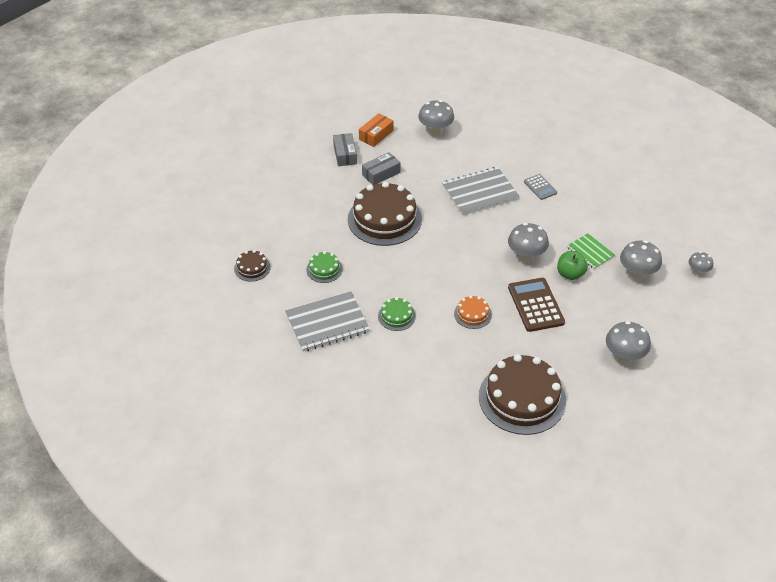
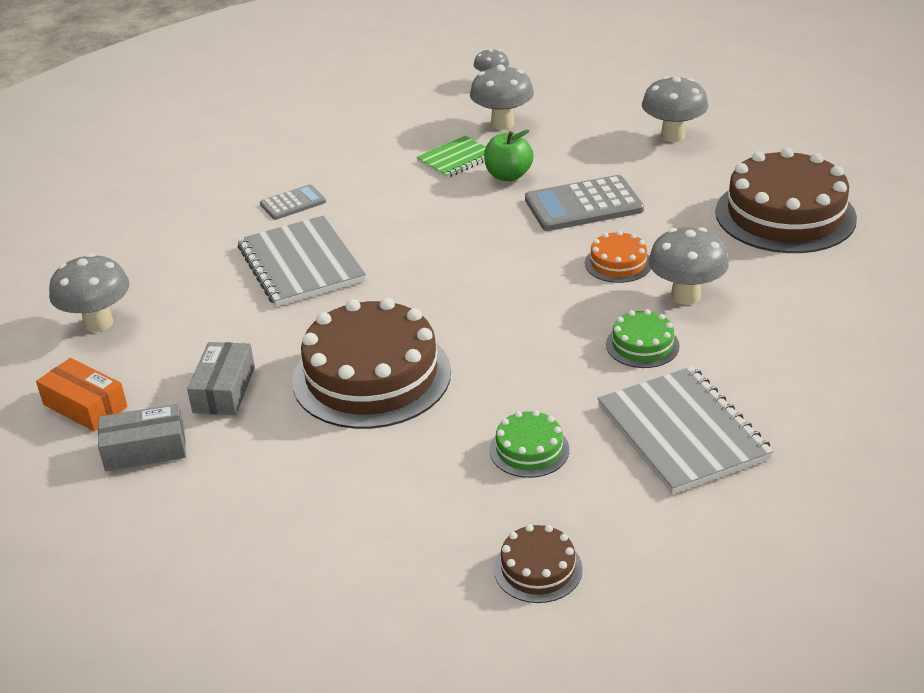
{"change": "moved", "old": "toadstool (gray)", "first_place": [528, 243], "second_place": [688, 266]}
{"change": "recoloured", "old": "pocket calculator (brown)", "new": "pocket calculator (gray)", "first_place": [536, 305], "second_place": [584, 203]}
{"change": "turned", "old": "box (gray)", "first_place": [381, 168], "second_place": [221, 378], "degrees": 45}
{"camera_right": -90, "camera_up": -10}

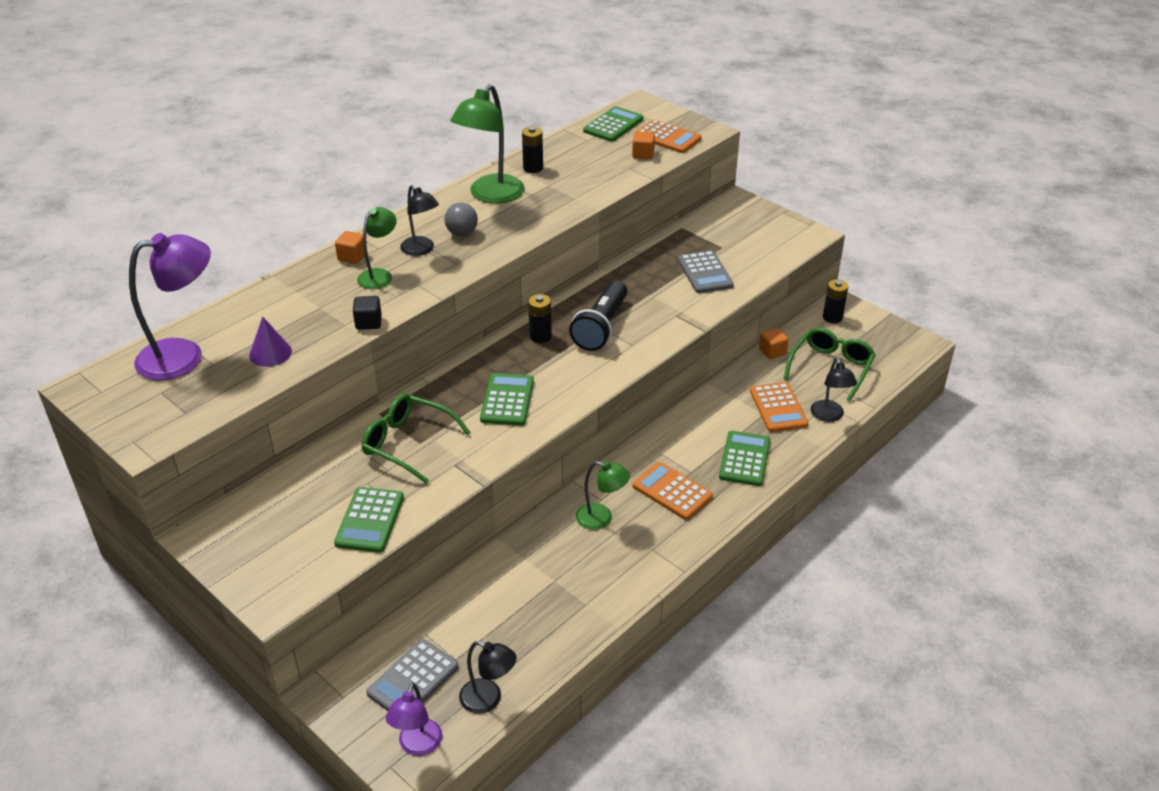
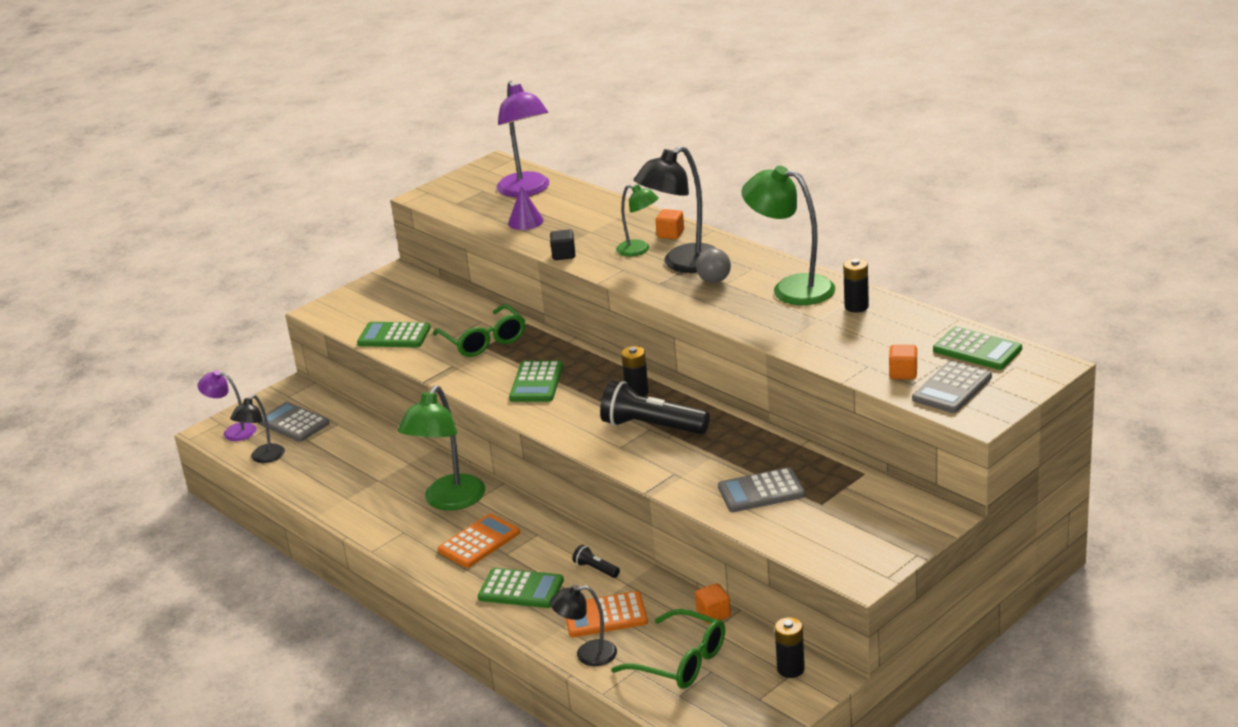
{"change": "added", "new": "pocket torch (black)", "second_place": [596, 561]}
{"change": "recoloured", "old": "pocket calculator (orange-coloured)", "new": "pocket calculator (gray)", "first_place": [668, 136], "second_place": [952, 387]}
{"change": "turned", "old": "eyeglasses (leaf-green)", "first_place": [416, 438], "second_place": [479, 330], "degrees": 120}
{"change": "turned", "old": "pocket calculator (leaf-green)", "first_place": [507, 399], "second_place": [536, 381], "degrees": 90}
{"change": "resized", "old": "lamp (black)", "first_place": [419, 220], "second_place": [675, 209], "factor": 1.72}
{"change": "resized", "old": "lamp (leaf-green)", "first_place": [603, 495], "second_place": [441, 447], "factor": 1.72}
{"camera_right": 95, "camera_up": -10}

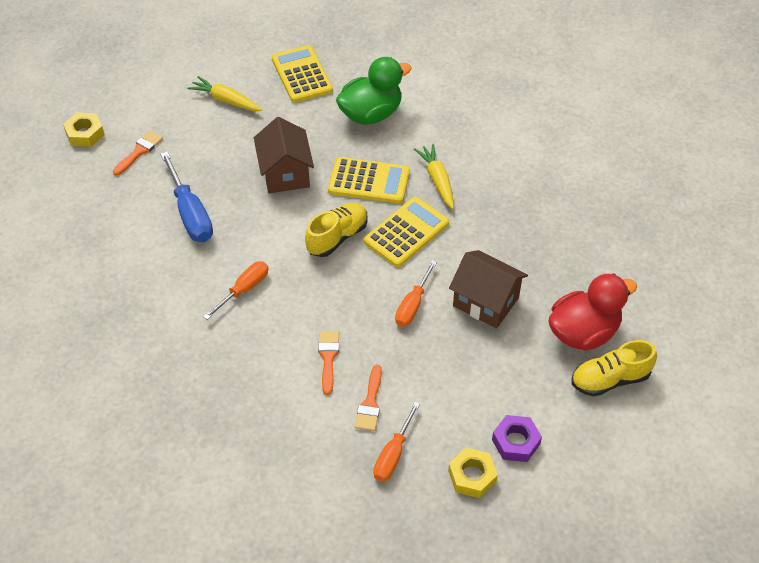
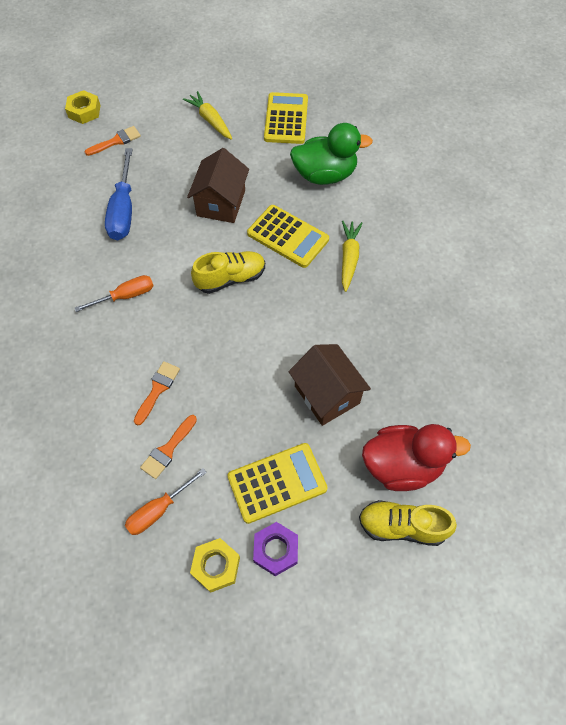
{"change": "removed", "old": "hand screwdriver (orange-coloured)", "first_place": [416, 293]}
{"change": "moved", "old": "pocket calculator (golden)", "first_place": [406, 232], "second_place": [277, 483]}
{"camera_right": 25, "camera_up": 10}

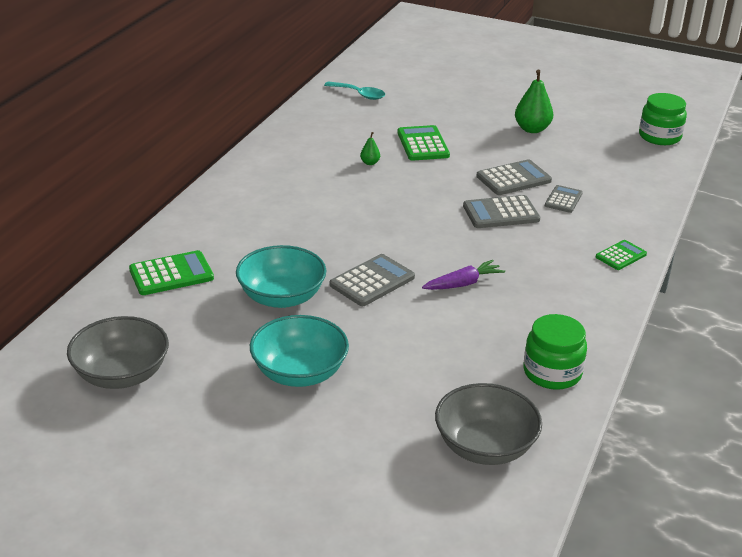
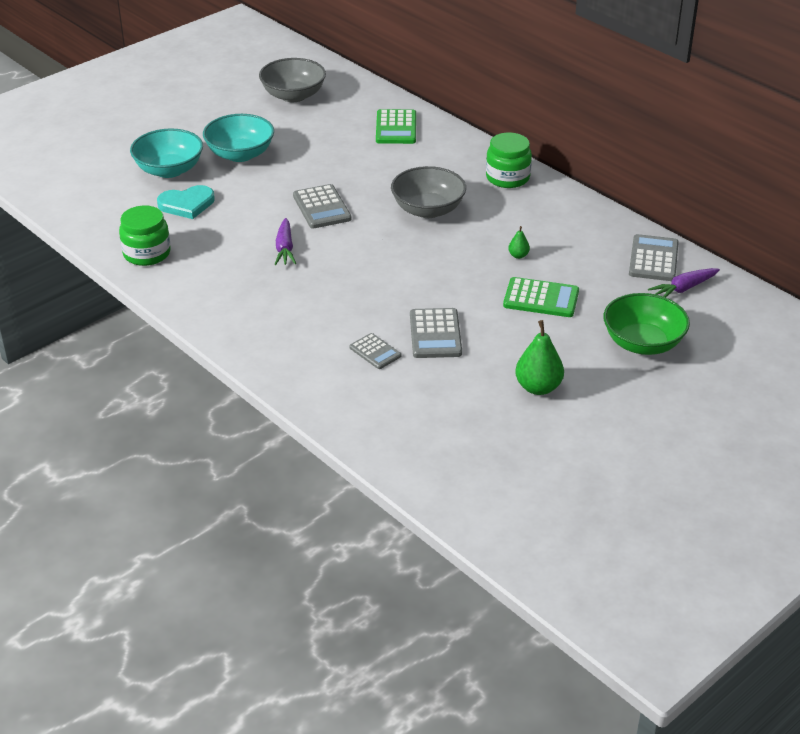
{"change": "removed", "old": "pocket calculator (leaf-green)", "first_place": [621, 255]}
{"change": "added", "new": "heart shape (turquoise)", "second_place": [186, 202]}
{"change": "added", "new": "serving bowl (leaf-green)", "second_place": [646, 324]}
{"change": "moved", "old": "serving bowl (turquoise)", "first_place": [281, 276], "second_place": [166, 153]}
{"change": "moved", "old": "serving bowl (gray)", "first_place": [488, 424], "second_place": [428, 192]}
{"change": "moved", "old": "pocket calculator (gray)", "first_place": [501, 211], "second_place": [654, 257]}
{"change": "moved", "old": "jam jar (leaf-green)", "first_place": [663, 119], "second_place": [509, 160]}
{"change": "replaced", "old": "tablespoon (turquoise)", "new": "toy carrot (purple)", "first_place": [354, 91], "second_place": [684, 282]}
{"camera_right": 115, "camera_up": 5}

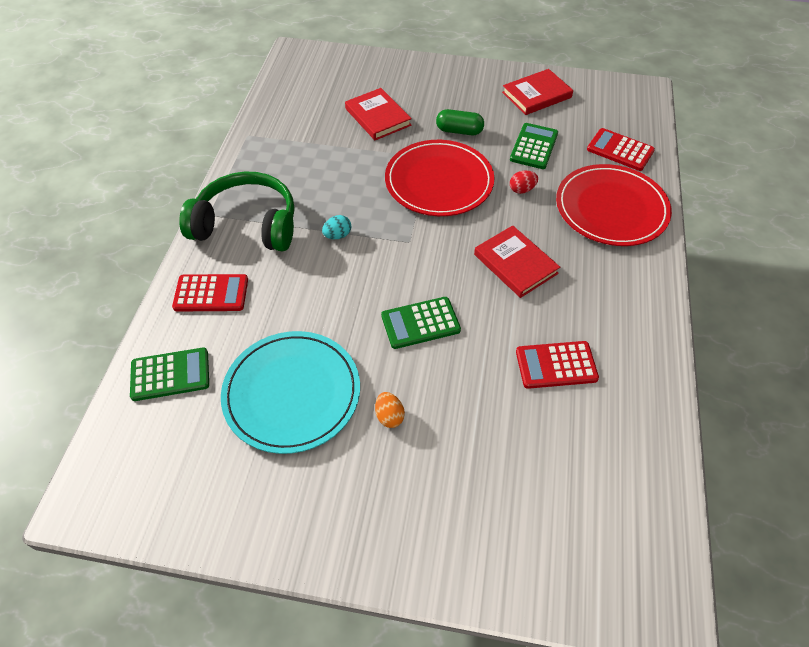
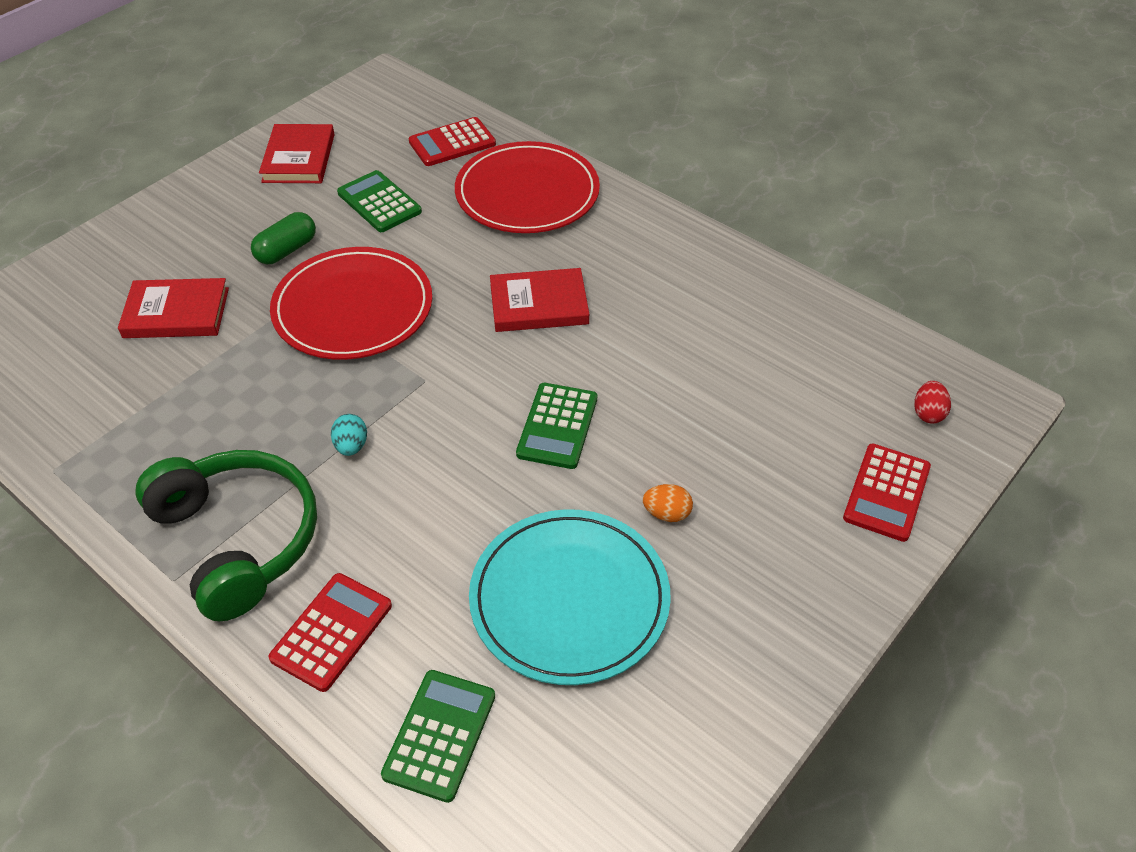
{"change": "moved", "old": "egg shape (red)", "first_place": [524, 182], "second_place": [932, 402]}
{"change": "moved", "old": "pocket calculator (red)", "first_place": [557, 365], "second_place": [887, 492]}
{"change": "turned", "old": "headset (leaf-green)", "first_place": [236, 211], "second_place": [226, 535], "degrees": 105}
{"camera_right": -60, "camera_up": -5}

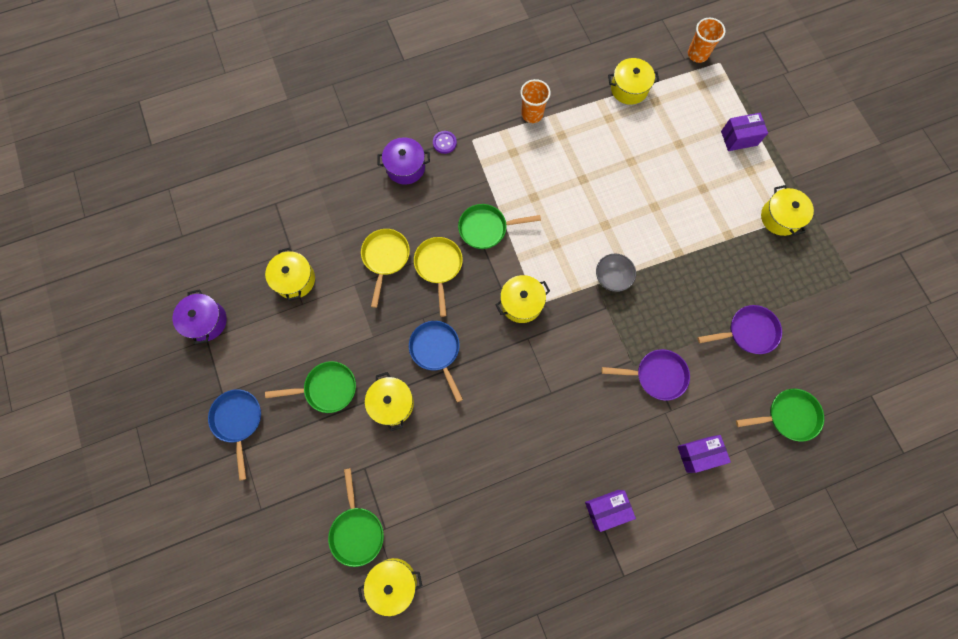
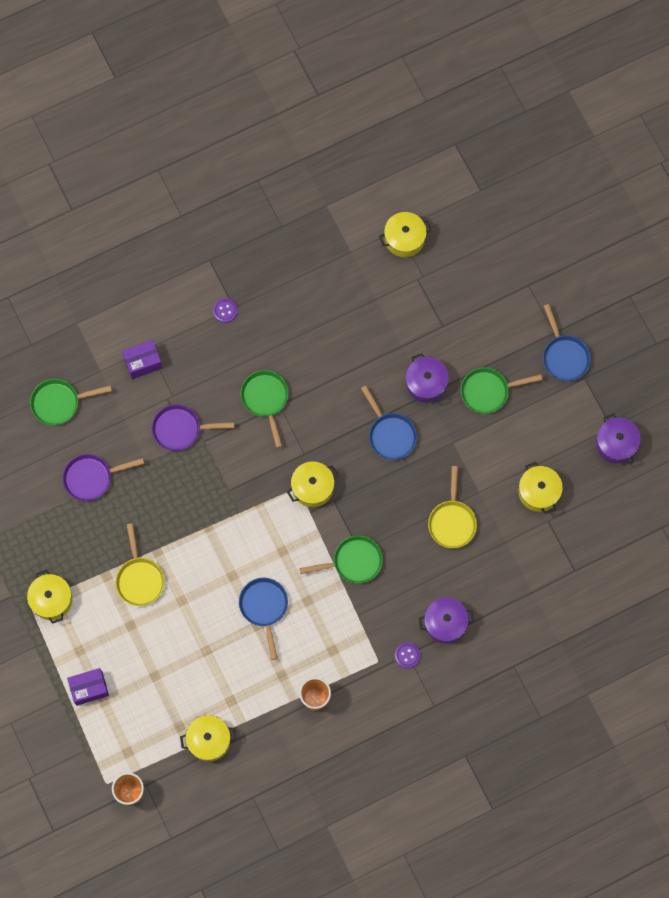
{"change": "removed", "old": "serving bowl (gray)", "first_place": [616, 273]}
{"change": "added", "new": "pan (royal blue)", "second_place": [263, 619]}
{"change": "moved", "old": "pan (leaf-green)", "first_place": [356, 517], "second_place": [264, 409]}
{"change": "moved", "old": "pan (golden)", "first_place": [438, 277], "second_place": [140, 564]}
{"change": "replaced", "old": "box (purple)", "new": "shirt button (purple)", "first_place": [610, 511], "second_place": [225, 310]}
{"change": "recoloured", "old": "pot (golden)", "new": "pot (purple)", "first_place": [389, 401], "second_place": [427, 378]}
{"camera_right": 175, "camera_up": 0}

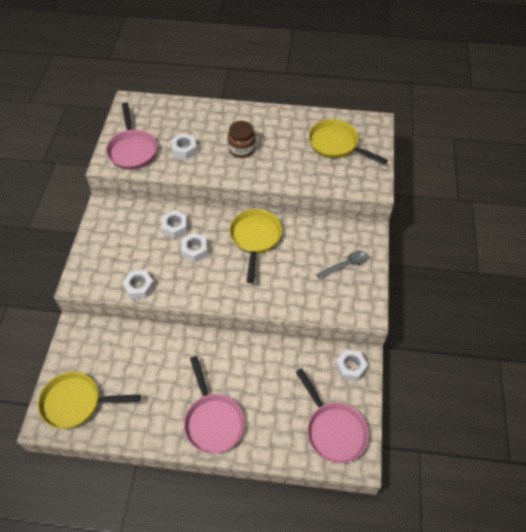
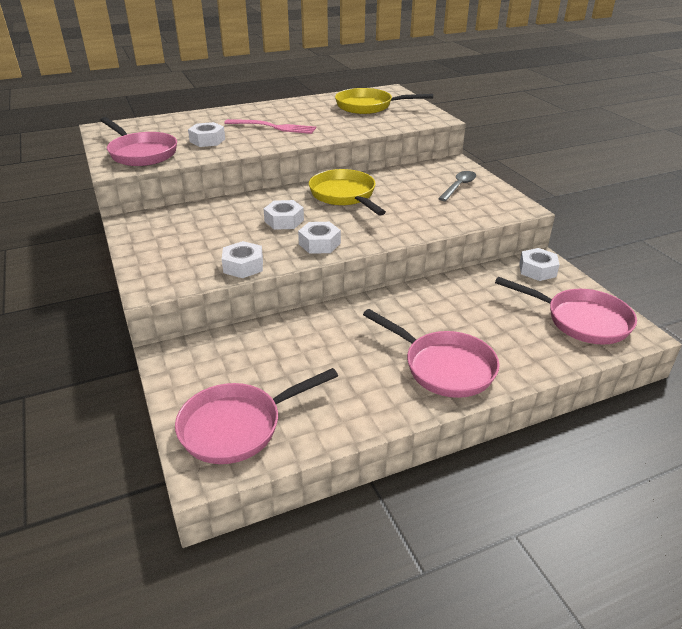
{"change": "moved", "old": "nut (white)", "first_place": [174, 224], "second_place": [319, 238]}
{"change": "replaced", "old": "jam jar (brown)", "new": "dinner fork (rose-pink)", "first_place": [242, 139], "second_place": [270, 126]}
{"change": "recoloured", "old": "pan (golden)", "new": "pan (rose-pink)", "first_place": [89, 400], "second_place": [256, 416]}
{"camera_right": -30, "camera_up": -20}

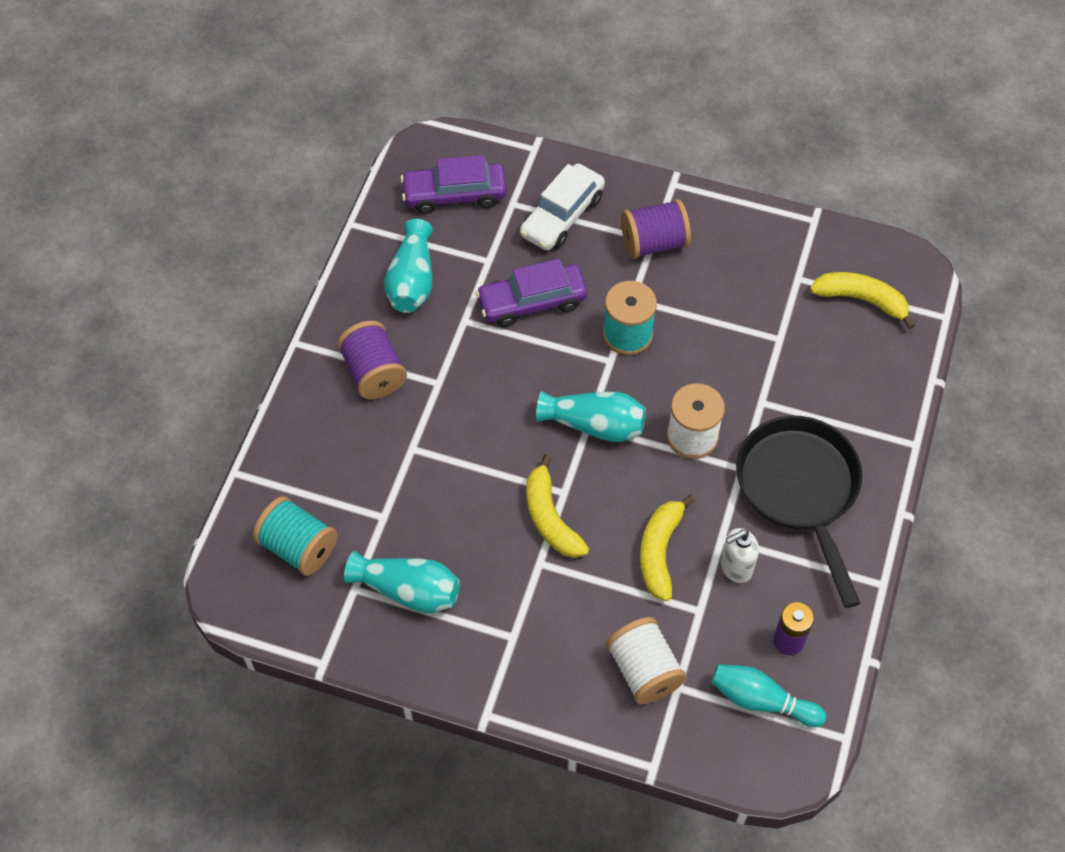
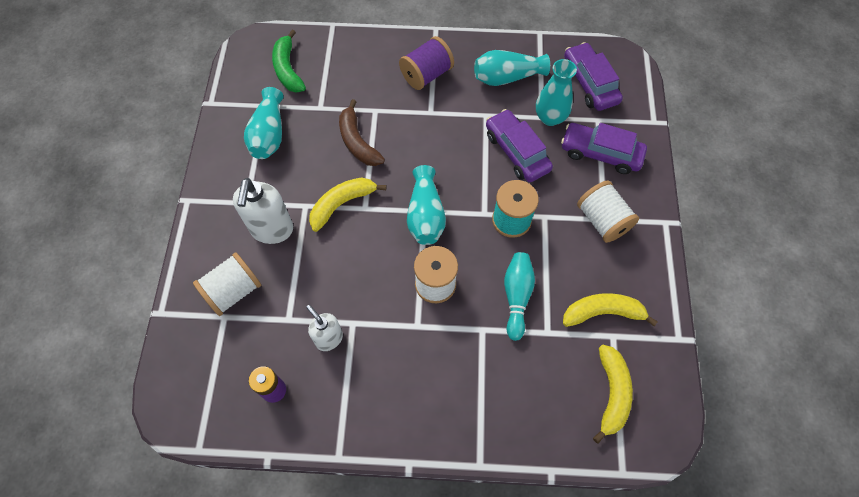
{"change": "removed", "old": "pan (black)", "first_place": [799, 512]}
{"change": "added", "new": "soap pump (white)", "second_place": [263, 211]}
{"change": "added", "new": "banana (brown)", "second_place": [362, 132]}
{"change": "added", "new": "flower vase (turquoise)", "second_place": [556, 92]}
{"change": "moved", "old": "banana (golden)", "first_place": [667, 548], "second_place": [610, 310]}
{"change": "moved", "old": "skittle (turquoise)", "first_place": [769, 695], "second_place": [519, 296]}
{"change": "replaced", "old": "spool (turquoise)", "new": "banana (leaf-green)", "first_place": [295, 536], "second_place": [289, 61]}
{"change": "recoloured", "old": "toy car (white)", "new": "toy car (purple)", "first_place": [562, 207], "second_place": [604, 148]}
{"change": "recoloured", "old": "spool (purple)", "new": "spool (white)", "first_place": [656, 229], "second_place": [608, 212]}
{"camera_right": 75, "camera_up": 5}

